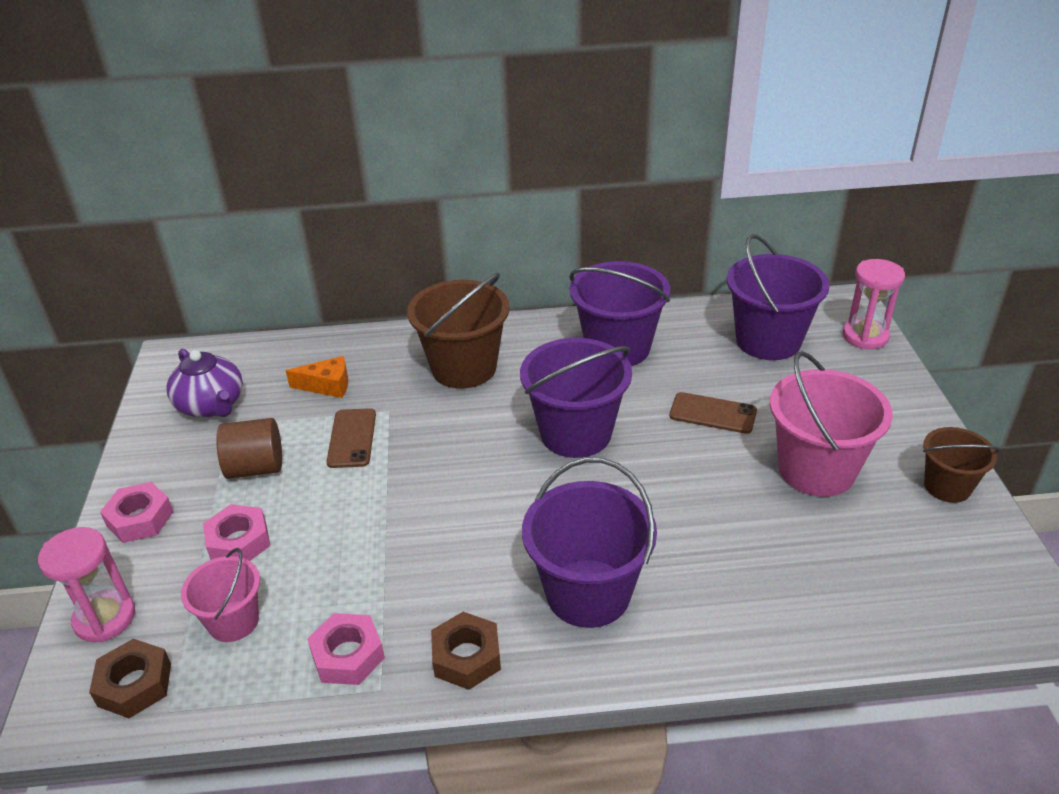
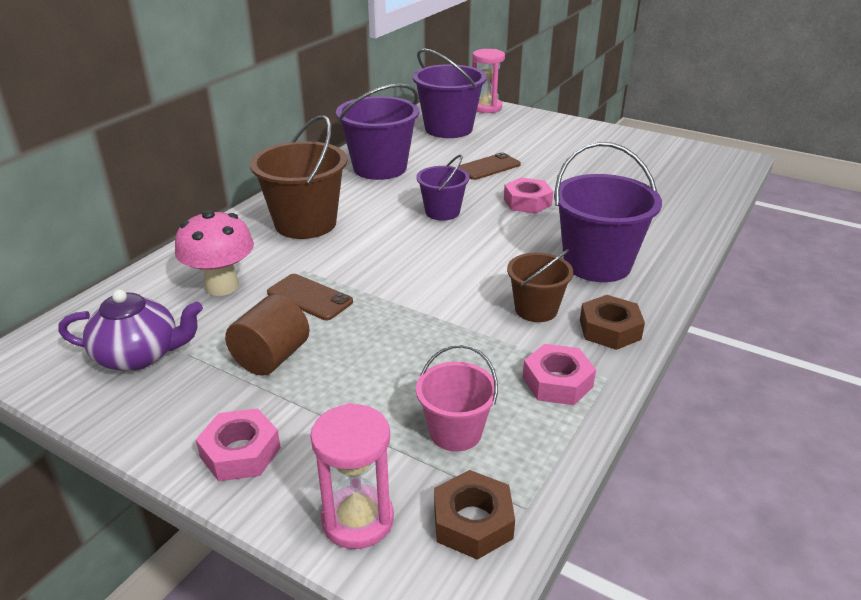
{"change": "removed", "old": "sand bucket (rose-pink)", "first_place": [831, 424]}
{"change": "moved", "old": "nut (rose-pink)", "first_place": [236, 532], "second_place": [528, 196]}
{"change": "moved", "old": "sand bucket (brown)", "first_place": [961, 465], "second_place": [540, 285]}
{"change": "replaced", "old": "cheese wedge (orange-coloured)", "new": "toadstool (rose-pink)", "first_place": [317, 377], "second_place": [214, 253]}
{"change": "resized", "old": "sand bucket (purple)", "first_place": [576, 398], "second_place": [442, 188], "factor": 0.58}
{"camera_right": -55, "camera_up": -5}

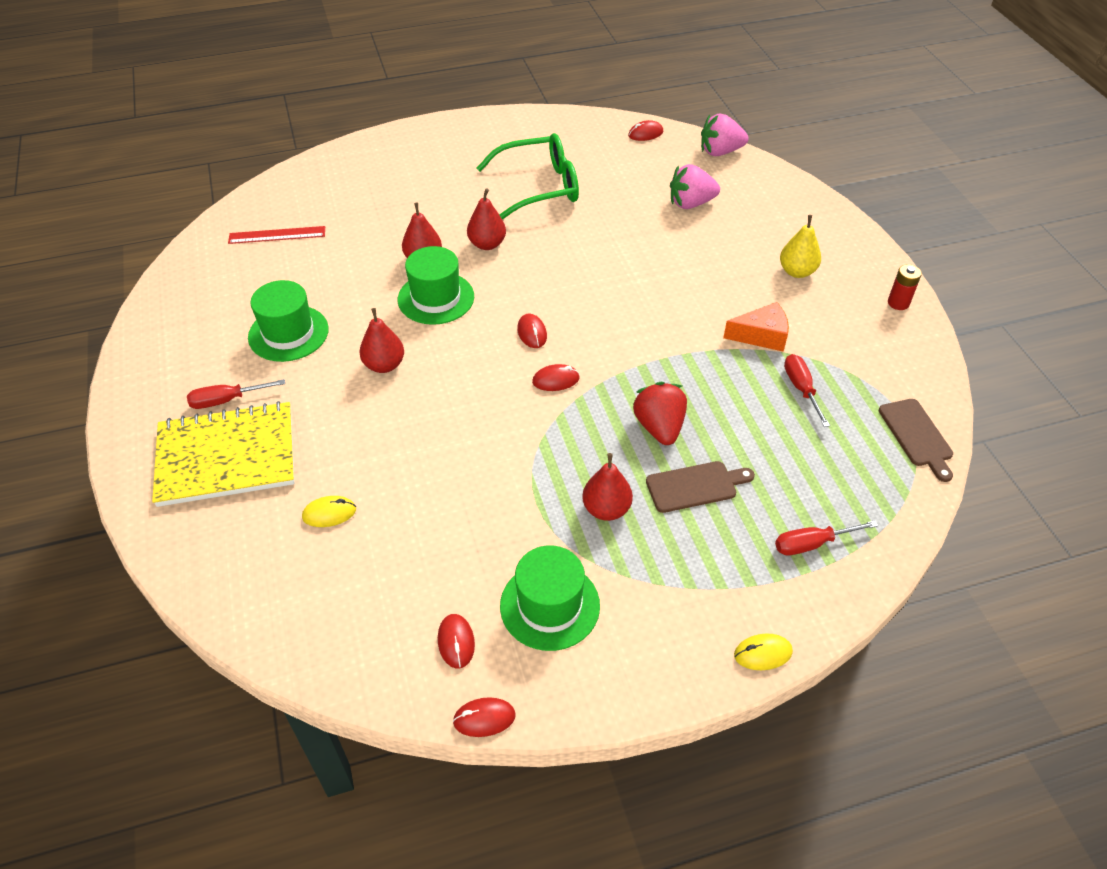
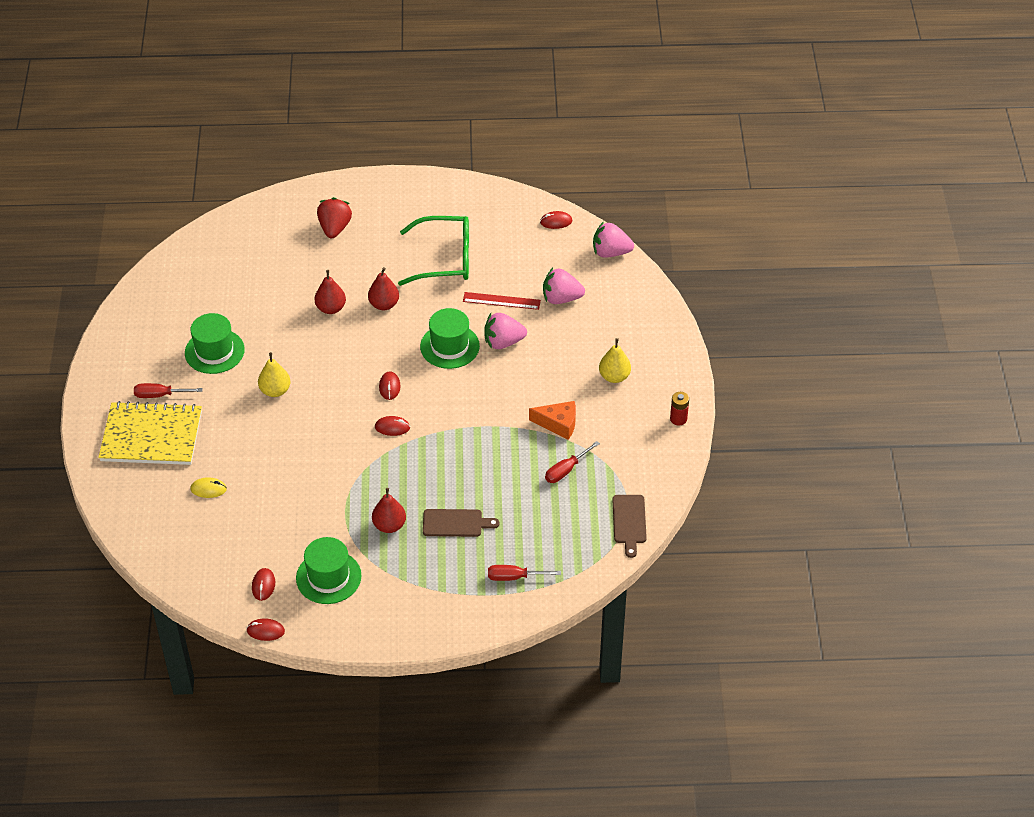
{"change": "removed", "old": "computer mouse (golden)", "first_place": [763, 651]}
{"change": "added", "new": "toy strawberry (rose-pink)", "second_place": [505, 331]}
{"change": "moved", "old": "ruler (red)", "first_place": [276, 235], "second_place": [502, 301]}
{"change": "moved", "old": "hat (leaf-green)", "first_place": [436, 285], "second_place": [450, 338]}
{"change": "moved", "old": "toy strawberry (red)", "first_place": [660, 413], "second_place": [334, 217]}
{"change": "recoloured", "old": "pear fruit (red)", "new": "pear fruit (golden)", "first_place": [381, 340], "second_place": [274, 374]}
{"change": "turned", "old": "hand screwdriver (red)", "first_place": [807, 390], "second_place": [572, 462], "degrees": -135}
{"camera_right": 15, "camera_up": 0}

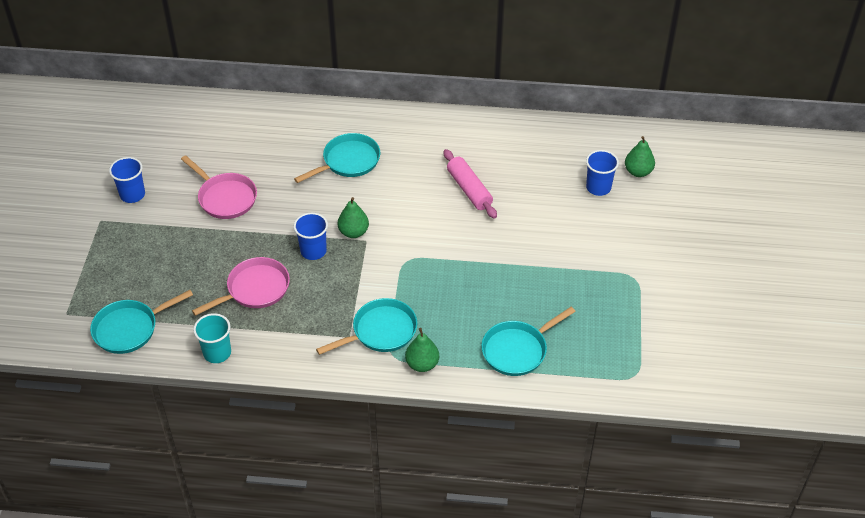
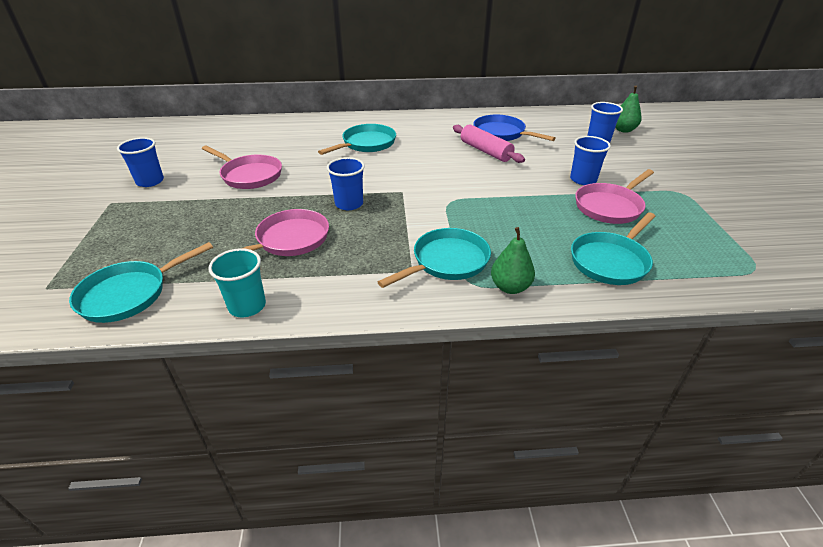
{"change": "removed", "old": "pear fruit (leaf-green)", "first_place": [353, 217]}
{"change": "added", "new": "pan (royal blue)", "second_place": [514, 128]}
{"change": "added", "new": "cup (royal blue)", "second_place": [590, 160]}
{"change": "added", "new": "pan (rose-pink)", "second_place": [614, 196]}
{"camera_right": -10, "camera_up": -10}

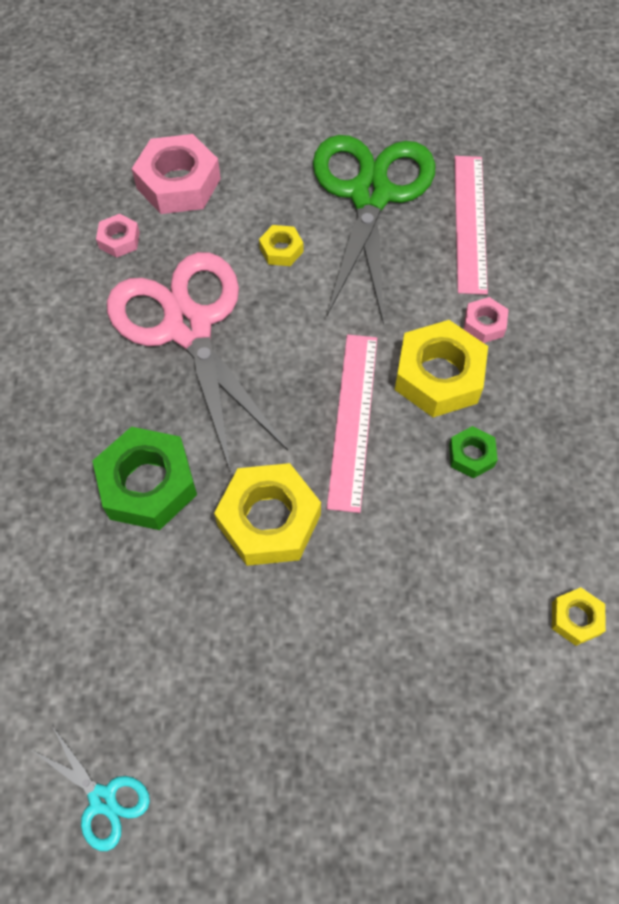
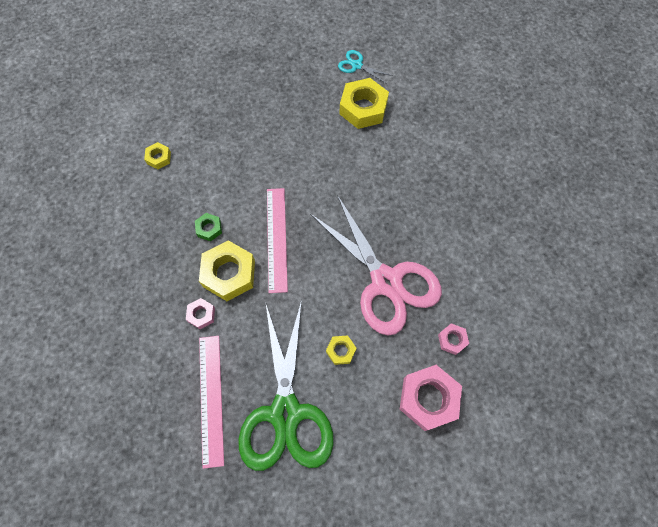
{"change": "removed", "old": "nut (leaf-green)", "first_place": [144, 478]}
{"change": "moved", "old": "nut (golden)", "first_place": [267, 514], "second_place": [364, 103]}
{"camera_right": 170, "camera_up": 5}

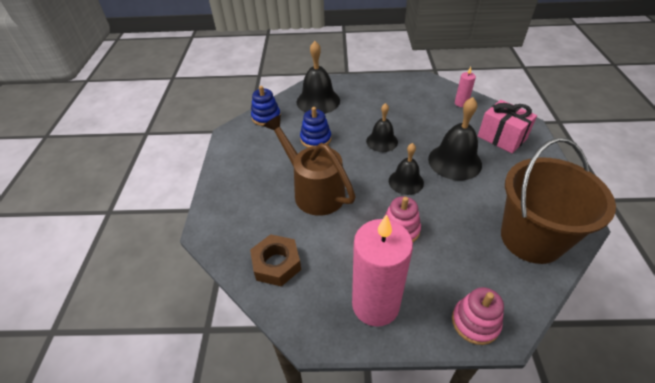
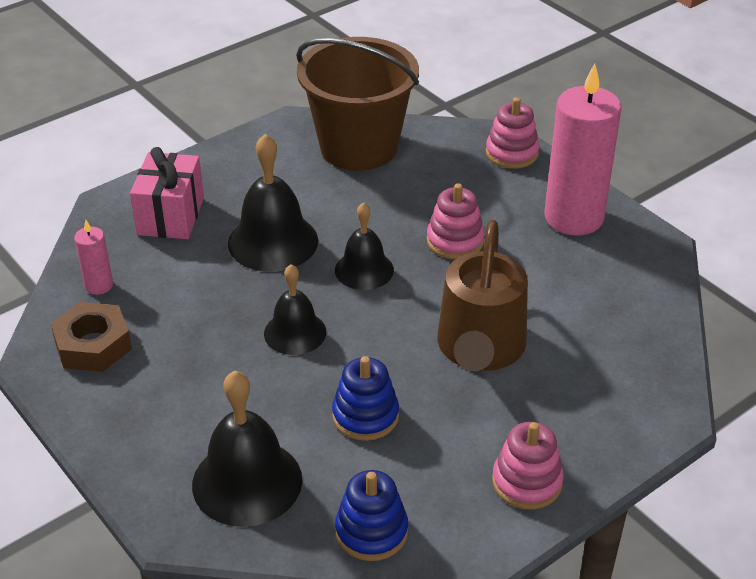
{"change": "added", "new": "stacking toy (rose-pink)", "second_place": [528, 466]}
{"change": "moved", "old": "nut (brown)", "first_place": [275, 260], "second_place": [91, 337]}
{"camera_right": -130, "camera_up": -5}

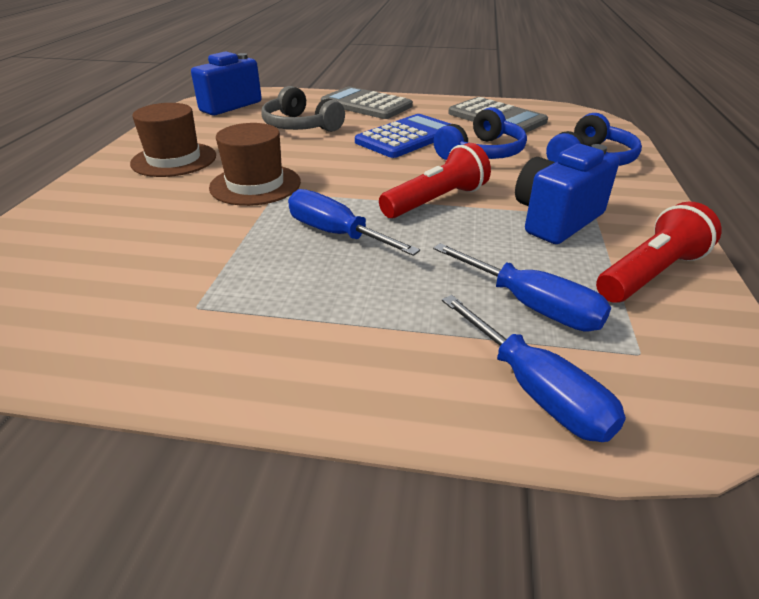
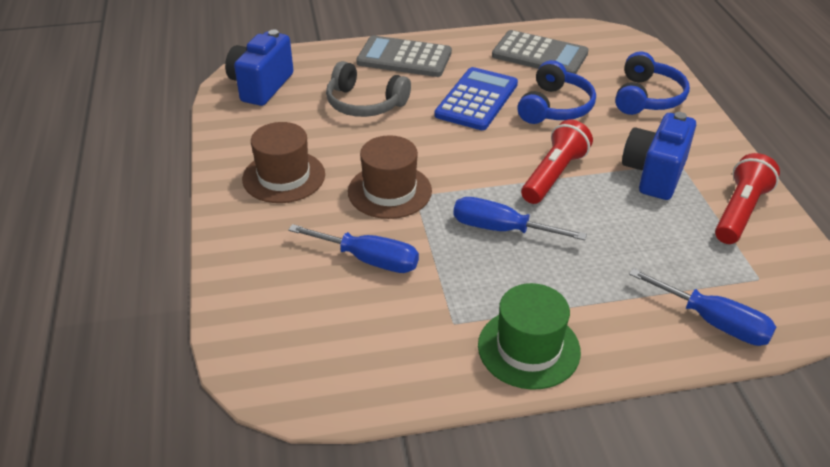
{"change": "added", "new": "hat (leaf-green)", "second_place": [529, 336]}
{"change": "moved", "old": "hand screwdriver (royal blue)", "first_place": [522, 287], "second_place": [353, 248]}
{"camera_right": -20, "camera_up": 5}

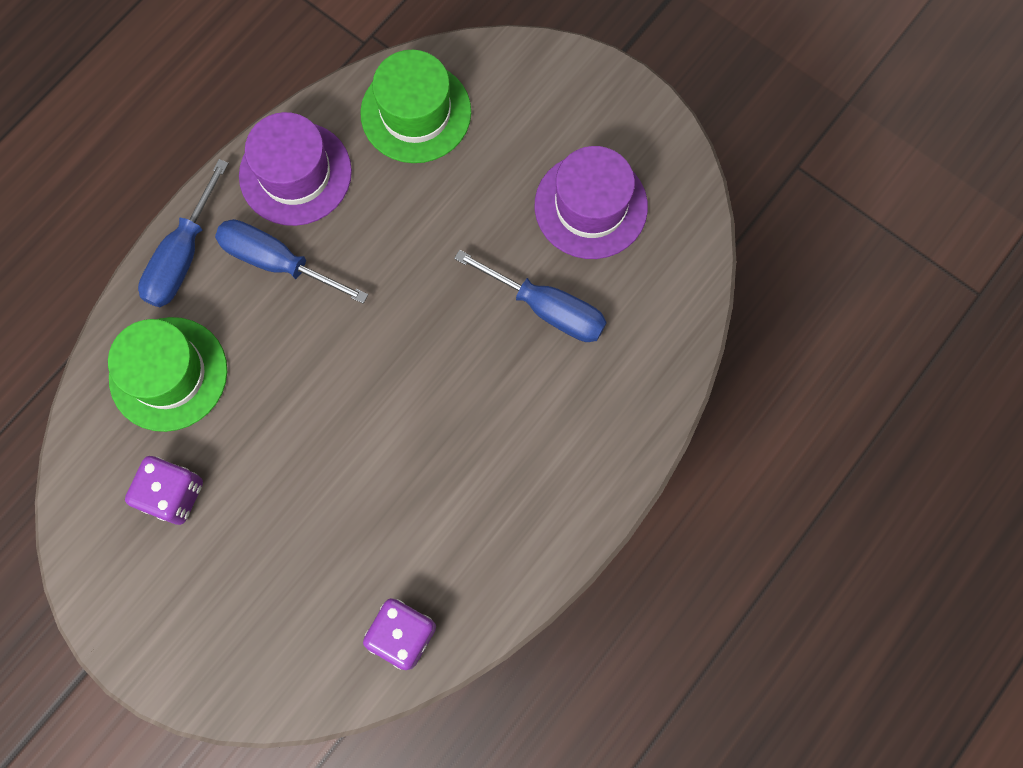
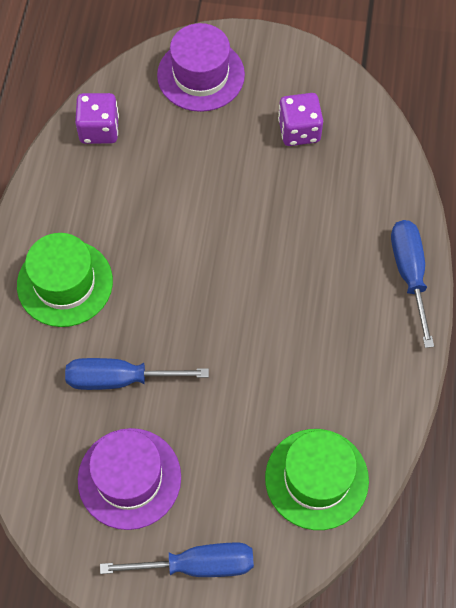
{"change": "moved", "old": "hat (leaf-green)", "first_place": [167, 374], "second_place": [65, 280]}
{"change": "moved", "old": "hand screwdriver (royal blue)", "first_place": [291, 261], "second_place": [177, 559]}
{"change": "moved", "old": "hat (purple)", "first_place": [295, 169], "second_place": [201, 67]}
{"camera_right": 150, "camera_up": -10}

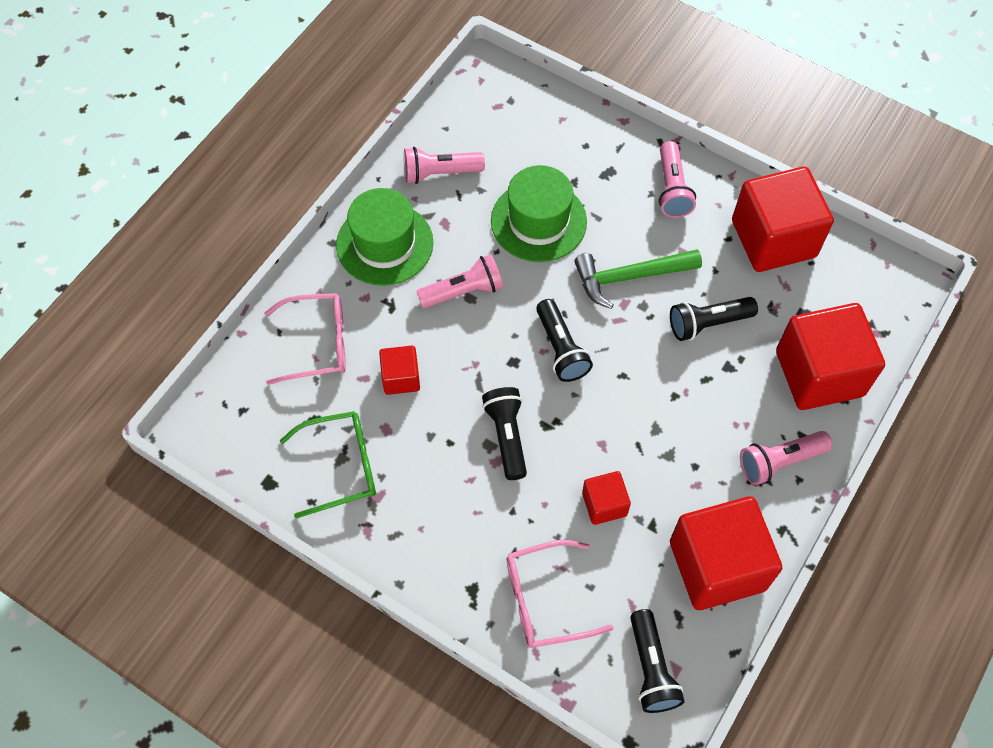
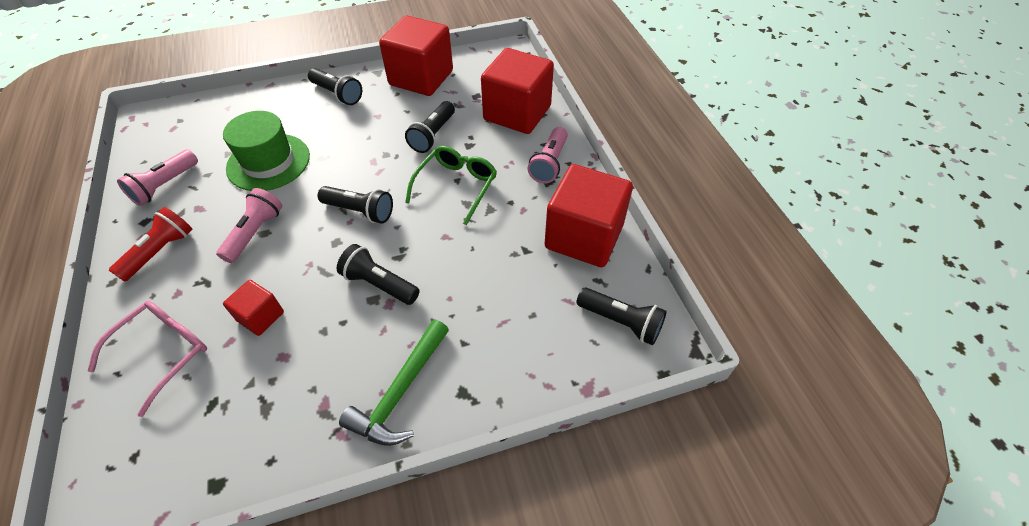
{"change": "removed", "old": "eyeglasses (rose-pink)", "first_place": [560, 594]}
{"change": "removed", "old": "block (red)", "first_place": [606, 498]}
{"change": "moved", "old": "eyeglasses (leaf-green)", "first_place": [328, 464], "second_place": [451, 186]}
{"change": "moved", "old": "hammer (leaf-green)", "first_place": [638, 279], "second_place": [394, 383]}
{"change": "replaced", "old": "hat (leaf-green)", "new": "pocket torch (red)", "first_place": [384, 237], "second_place": [150, 244]}
{"change": "recoloured", "old": "pocket torch (rose-pink)", "new": "pocket torch (black)", "first_place": [677, 179], "second_place": [335, 86]}
{"camera_right": -50, "camera_up": -10}

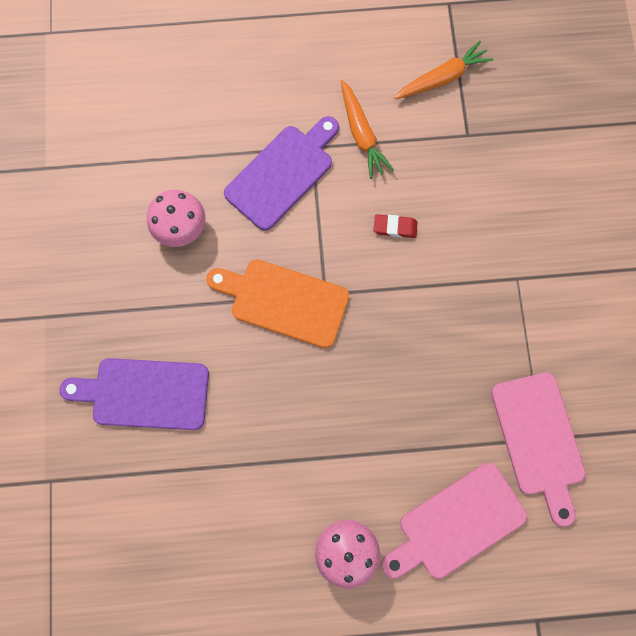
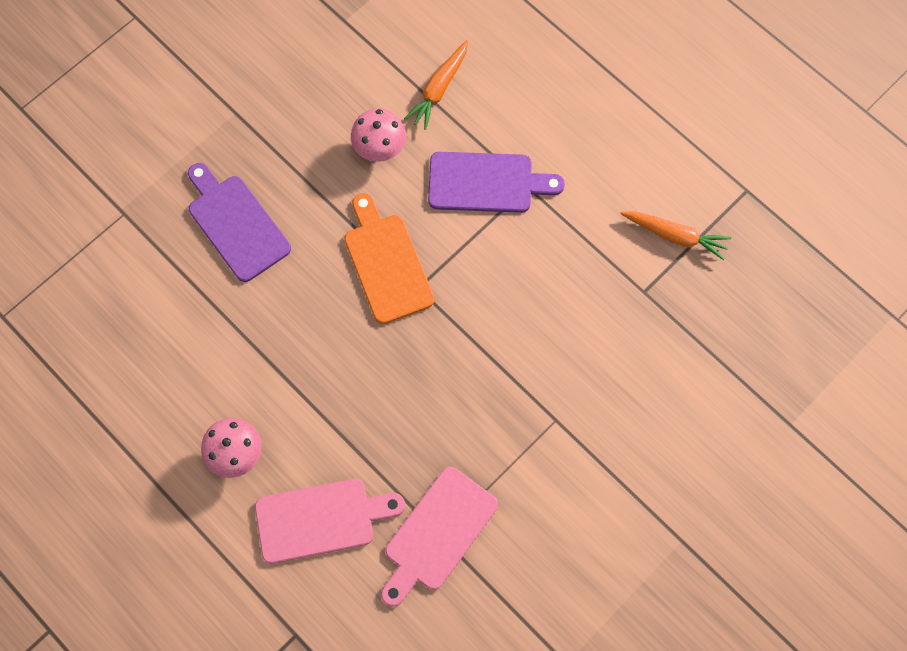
{"change": "removed", "old": "gum eraser (red)", "first_place": [396, 226]}
{"change": "moved", "old": "toy carrot (orange-coloured)", "first_place": [367, 129], "second_place": [436, 85]}
{"change": "turned", "old": "cutting board (rose-pink)", "first_place": [454, 521], "second_place": [330, 521], "degrees": 150}
{"camera_right": 50, "camera_up": -5}

